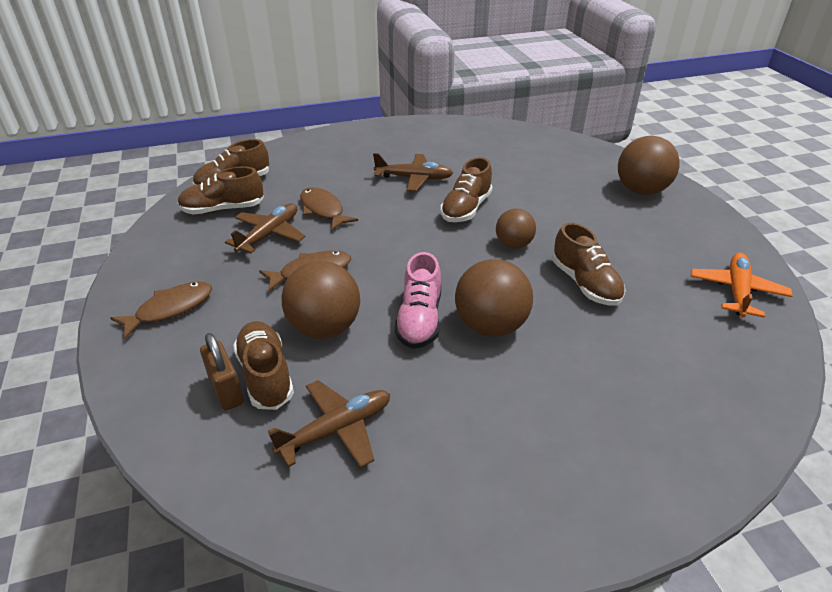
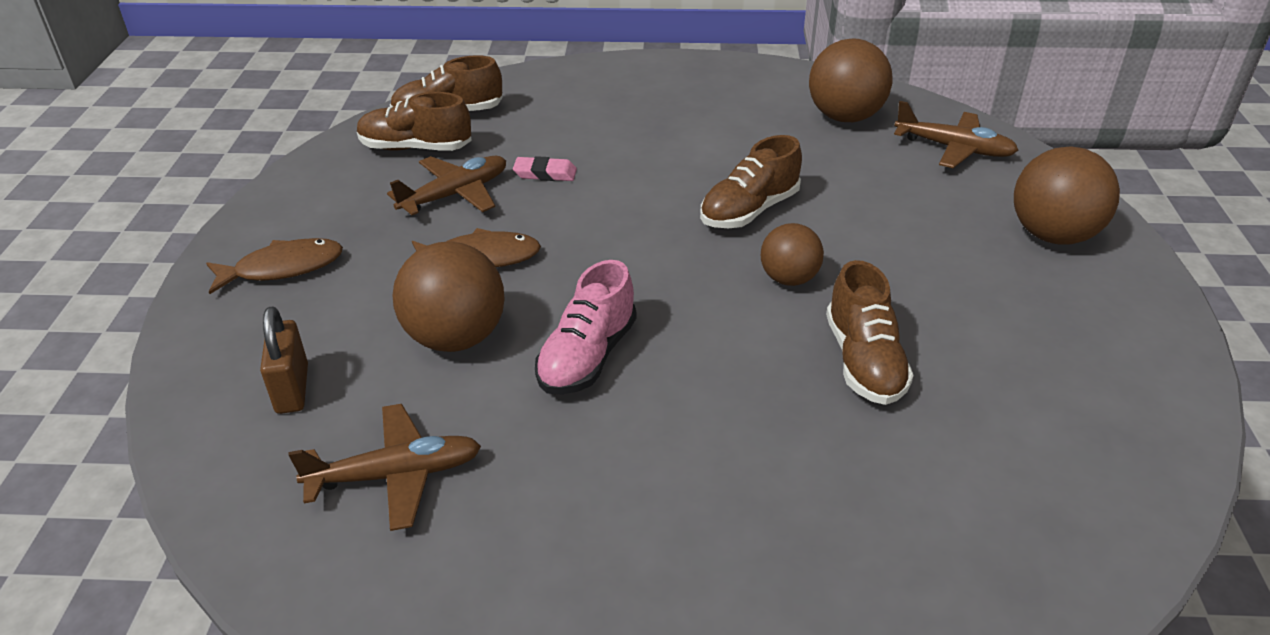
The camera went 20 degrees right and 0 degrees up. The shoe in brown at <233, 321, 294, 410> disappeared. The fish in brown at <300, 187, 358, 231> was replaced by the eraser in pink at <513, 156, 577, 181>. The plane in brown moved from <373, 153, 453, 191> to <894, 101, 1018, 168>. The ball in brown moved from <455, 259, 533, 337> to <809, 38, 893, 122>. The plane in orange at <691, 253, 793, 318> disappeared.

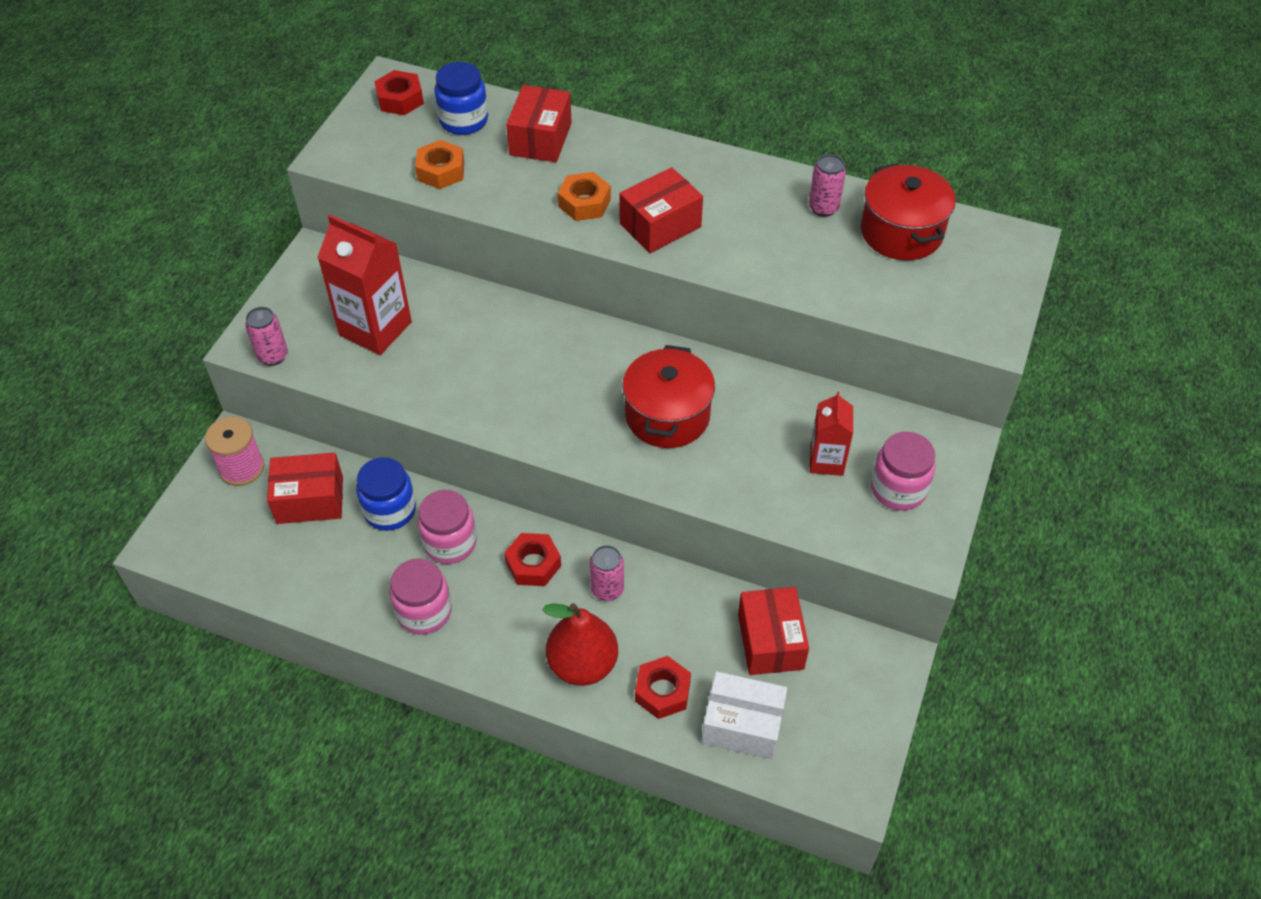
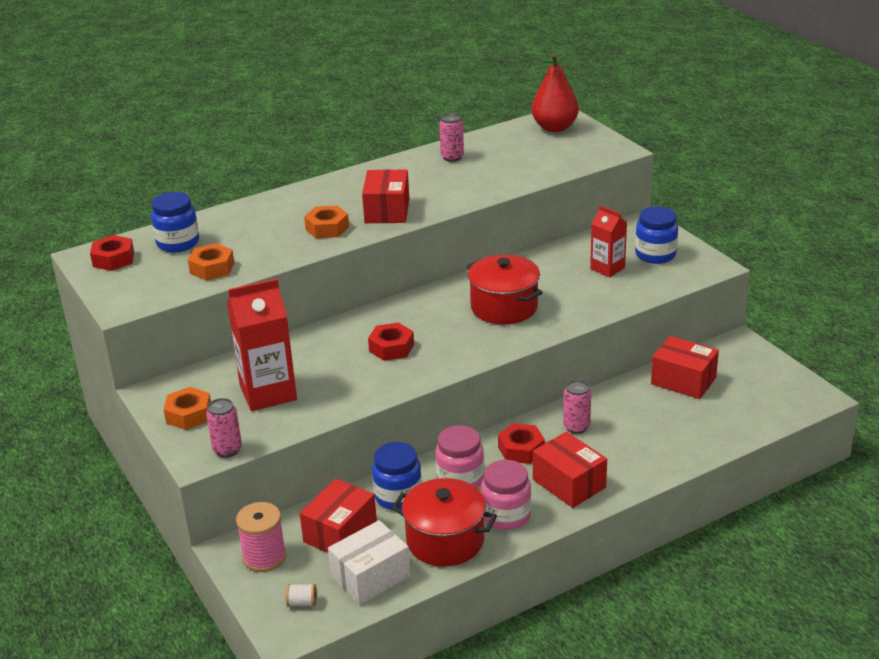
The camera went 50 degrees left and 20 degrees down. The box in red moved from <506, 85, 572, 162> to <533, 432, 607, 508>. The pear in red moved from <542, 603, 618, 686> to <531, 54, 579, 132>. The nut in red moved from <635, 656, 691, 719> to <368, 322, 414, 361>. The box in white moved from <702, 671, 788, 760> to <328, 520, 411, 605>. The pot in red moved from <861, 163, 956, 260> to <392, 478, 497, 566>. The jar in pink at <871, 432, 936, 511> became the jar in blue at <635, 206, 678, 264>. The nut in orange at <164, 387, 211, 430> appeared. The spool in white at <286, 584, 317, 607> appeared.

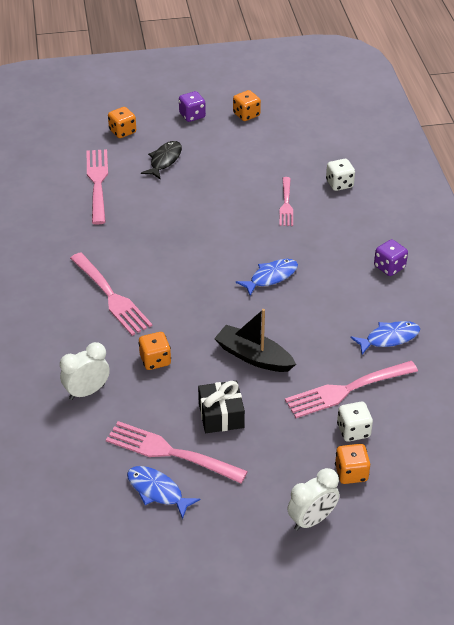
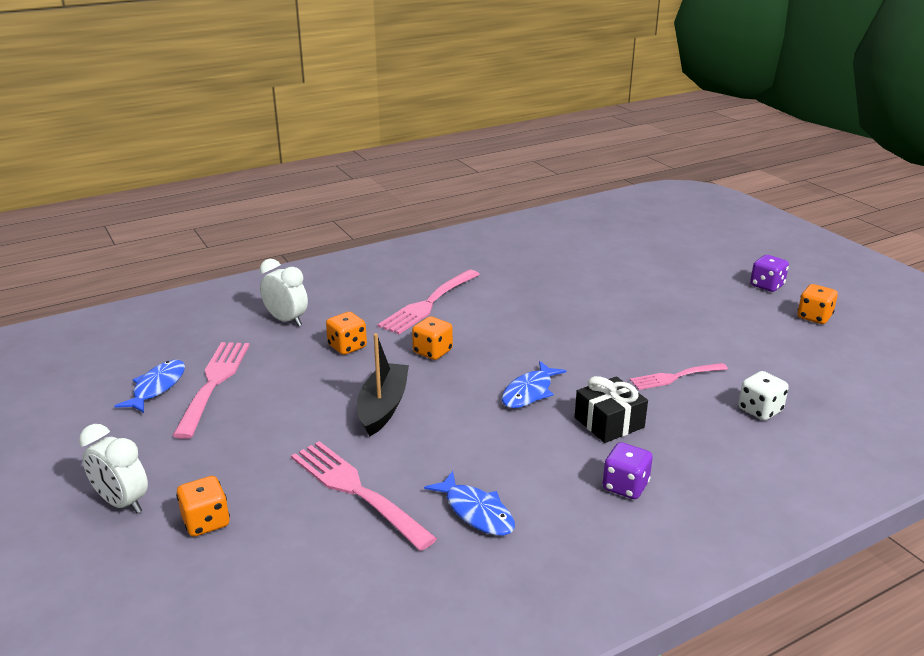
The camera went 70 degrees right and 15 degrees down. The fork in pink at <87, 149, 108, 225> disappeared. The dice in orange moved from <108, 107, 136, 138> to <412, 316, 453, 360>. The fish in black at <141, 141, 182, 180> disappeared. The gift in black moved from <198, 380, 245, 433> to <575, 376, 648, 443>. The fish in blue at <236, 259, 298, 296> turned 90 degrees clockwise. The dice in white at <337, 402, 373, 442> disappeared.

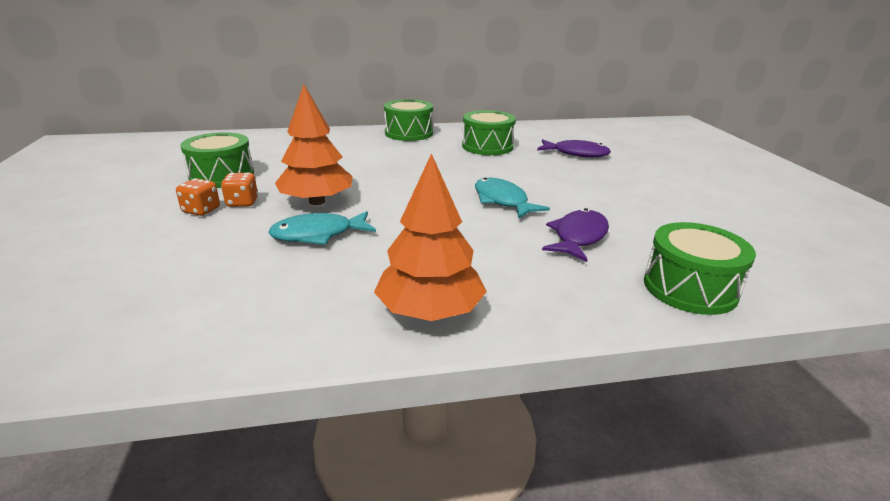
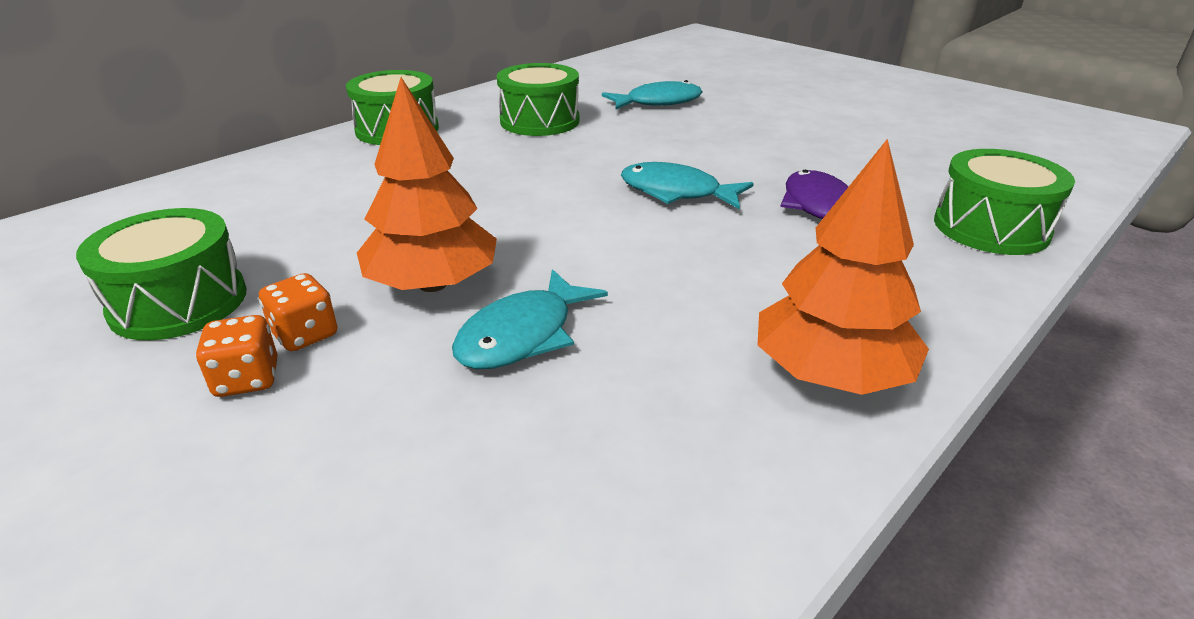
The camera went 35 degrees left and 5 degrees up. The fish in purple at <537, 139, 611, 157> became the fish in turquoise at <602, 80, 703, 110>.

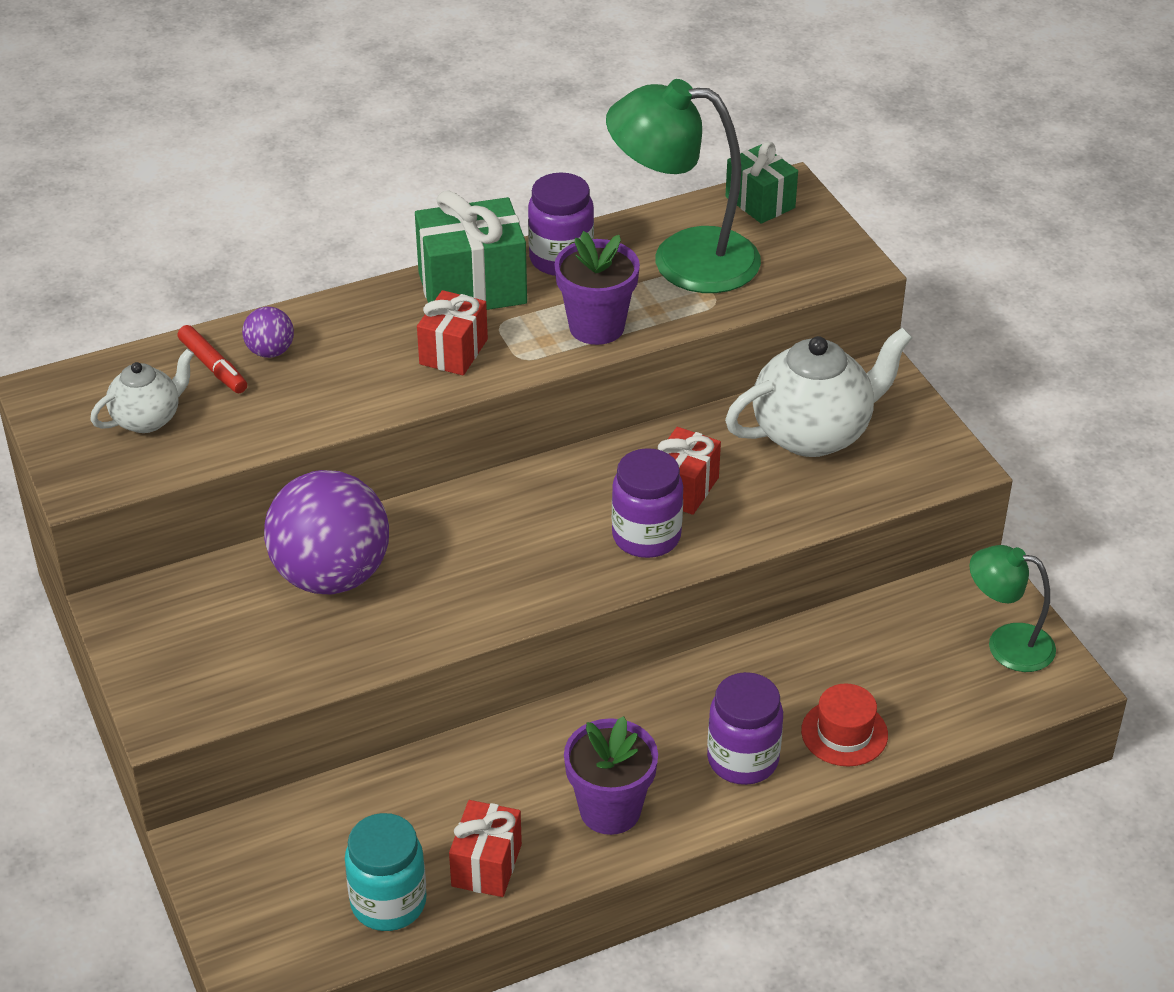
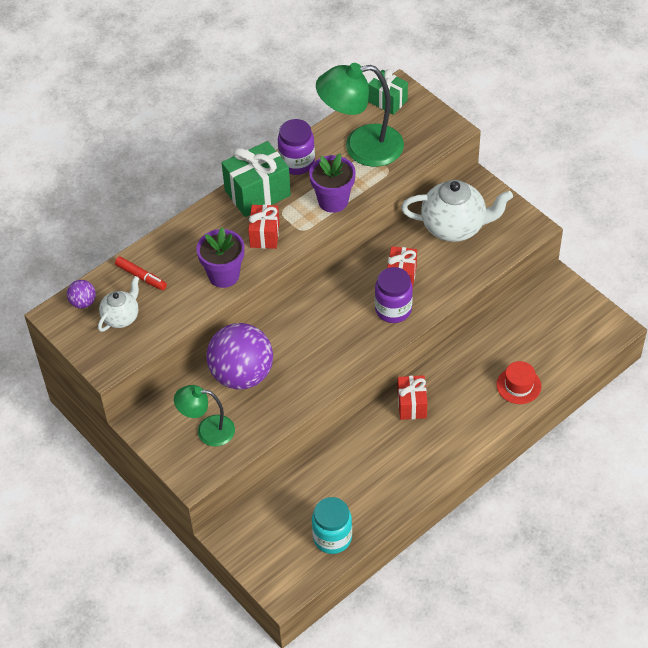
The camera went 15 degrees left and 10 degrees up. The ball in purple moved from <242, 307, 294, 358> to <67, 280, 96, 308>. The gift in red moved from <449, 800, 522, 897> to <397, 375, 427, 420>. The flower pot in purple moved from <564, 716, 658, 835> to <196, 227, 244, 288>. The jar in purple at <707, 672, 783, 785> disappeared. The teapot in white at <725, 327, 912, 457> turned 45 degrees clockwise. The lamp in green moved from <970, 545, 1056, 672> to <174, 385, 235, 447>.

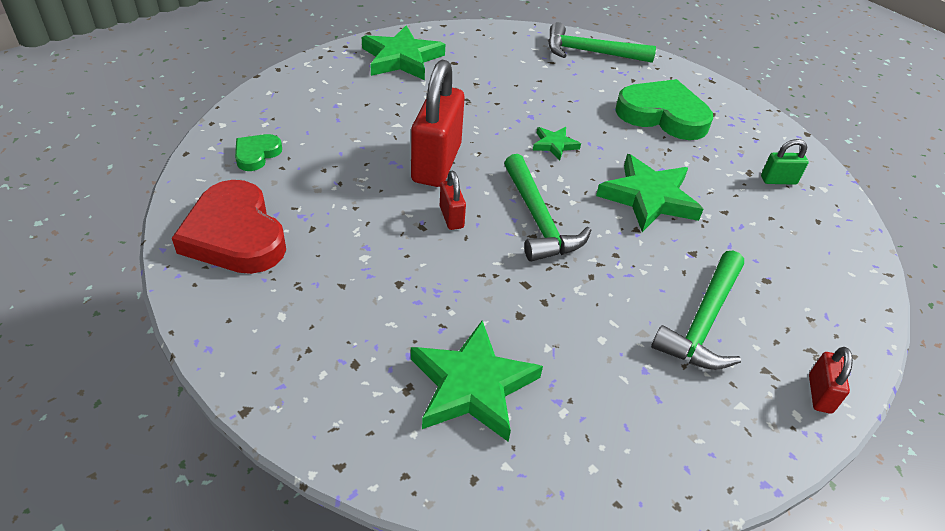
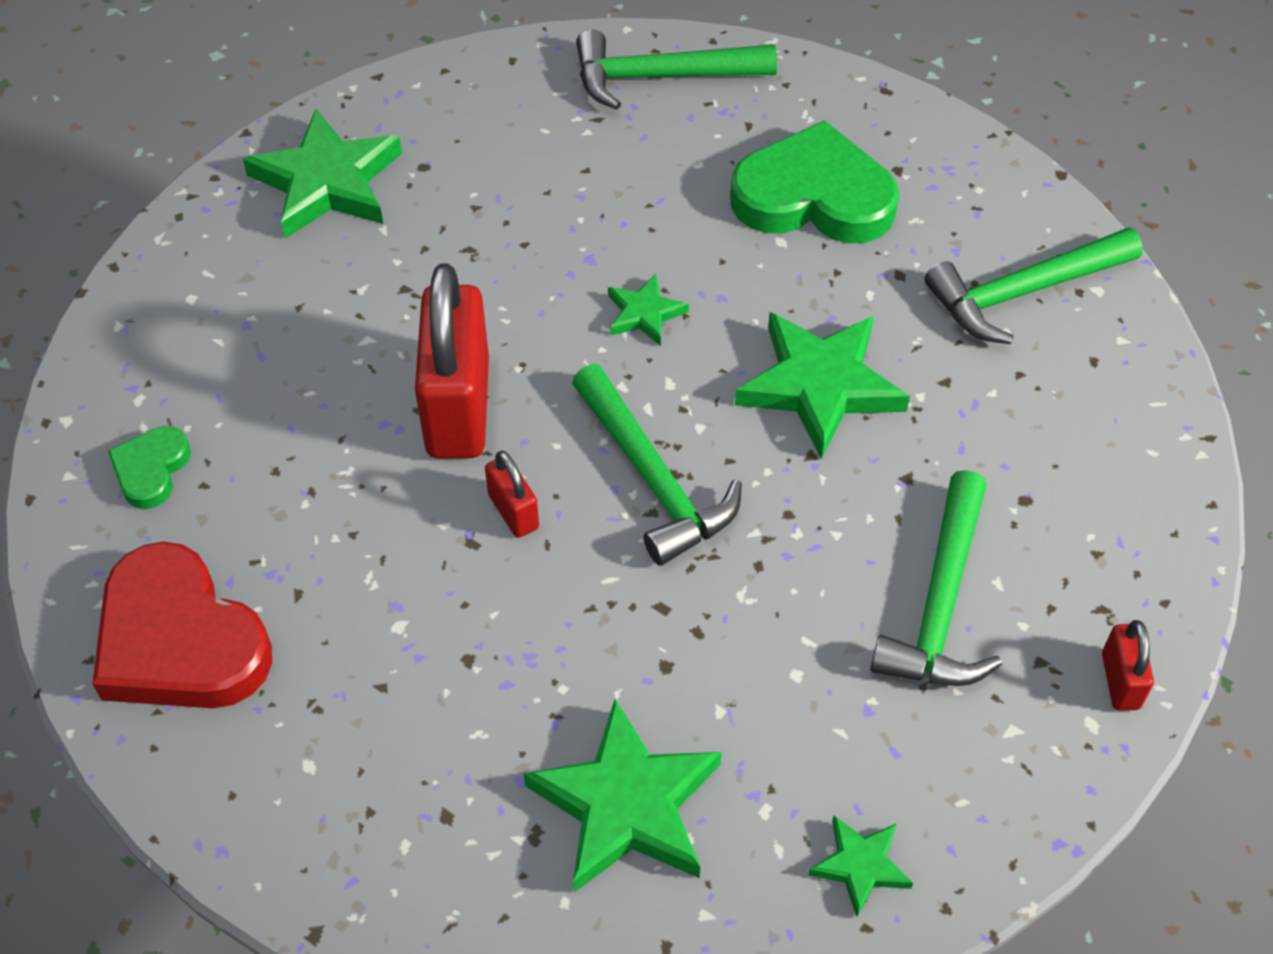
The camera went 10 degrees left and 10 degrees up. The padlock in green at <761, 139, 809, 185> was replaced by the hammer in green at <924, 227, 1143, 344>. The star in green at <808, 816, 913, 917> appeared.

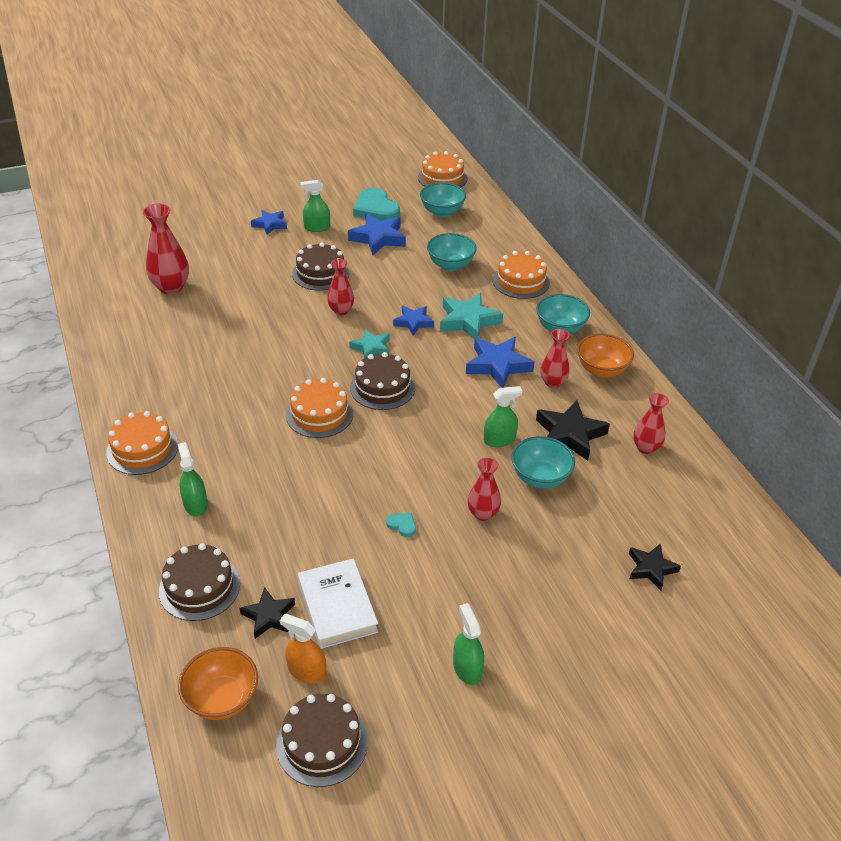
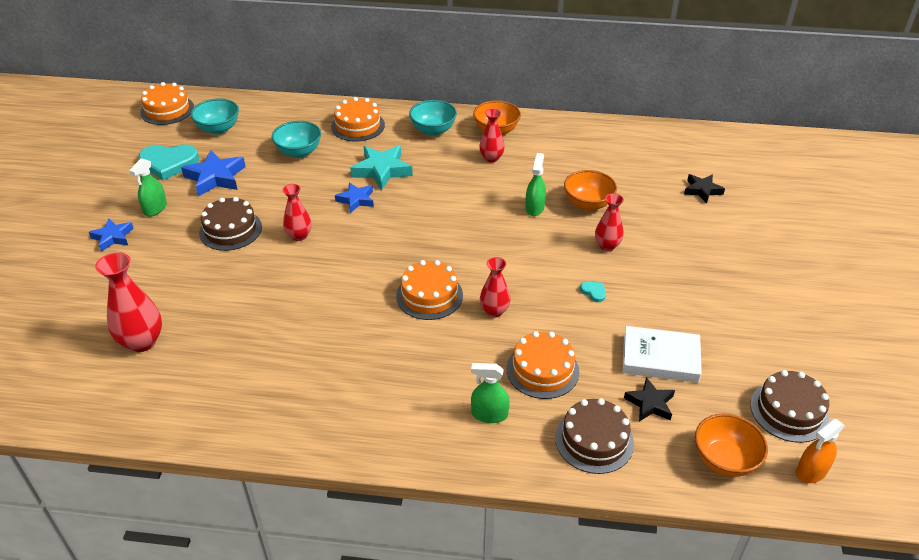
The camera went 60 degrees left and 0 degrees up. The cake in orange moved from <106, 411, 178, 475> to <507, 331, 579, 399>. The spray bottle in orange moved from <280, 614, 326, 684> to <796, 419, 845, 483>. The star in turquoise at <349, 329, 389, 358> disappeared. The cake in brown at <350, 352, 415, 410> disappeared. The heart in turquoise at <386, 513, 416, 537> turned 75 degrees clockwise. The spray bottle in green at <453, 603, 484, 685> disappeared. The star in blue at <466, 337, 535, 388> disappeared. The bowl in turquoise at <511, 436, 575, 489> became the bowl in orange at <564, 170, 617, 211>. The star in black at <536, 400, 610, 461> disappeared. The vase in red moved from <633, 393, 669, 454> to <480, 257, 511, 317>.

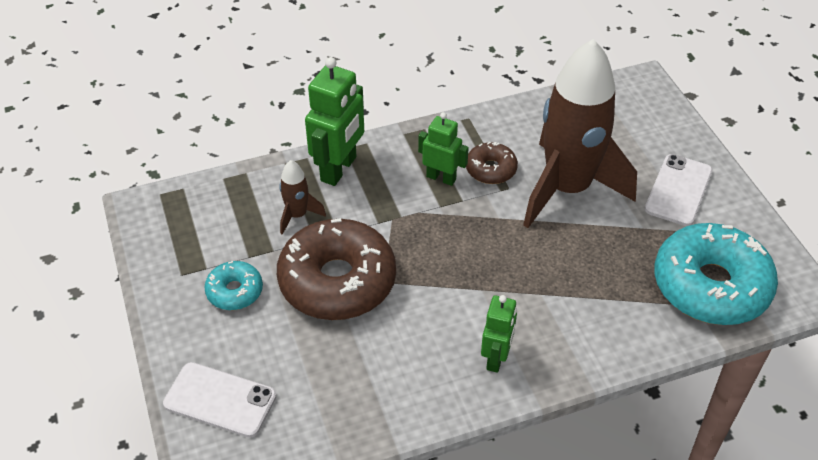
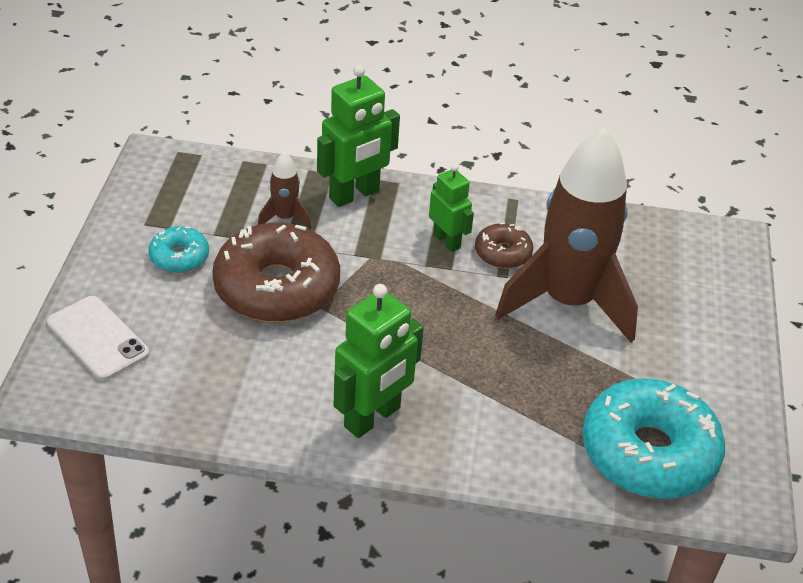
The camera went 25 degrees right and 5 degrees down. The robot in green at <481, 295, 517, 373> changed to 1.62 times the size. The phone in white at <645, 154, 713, 226> disappeared.

